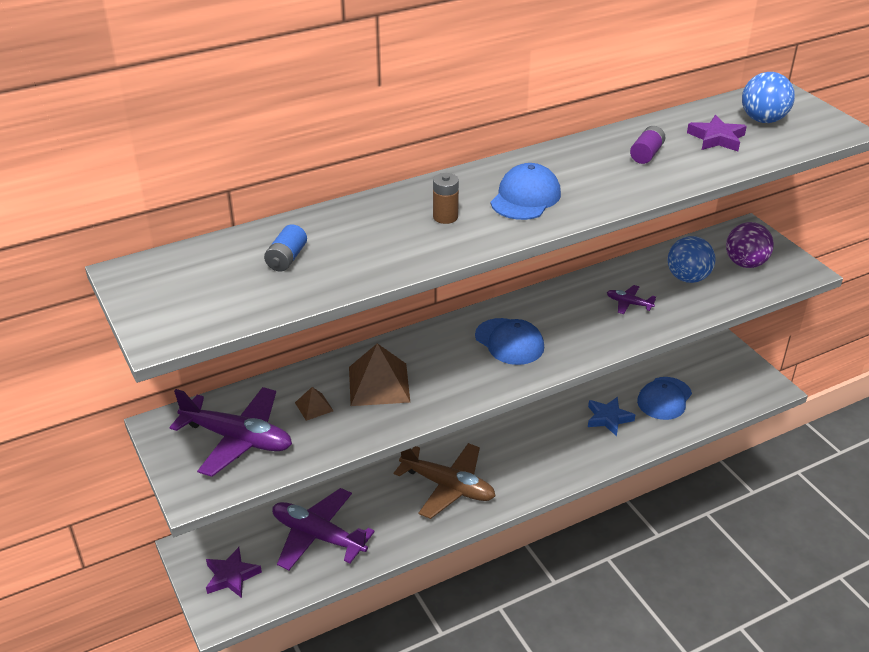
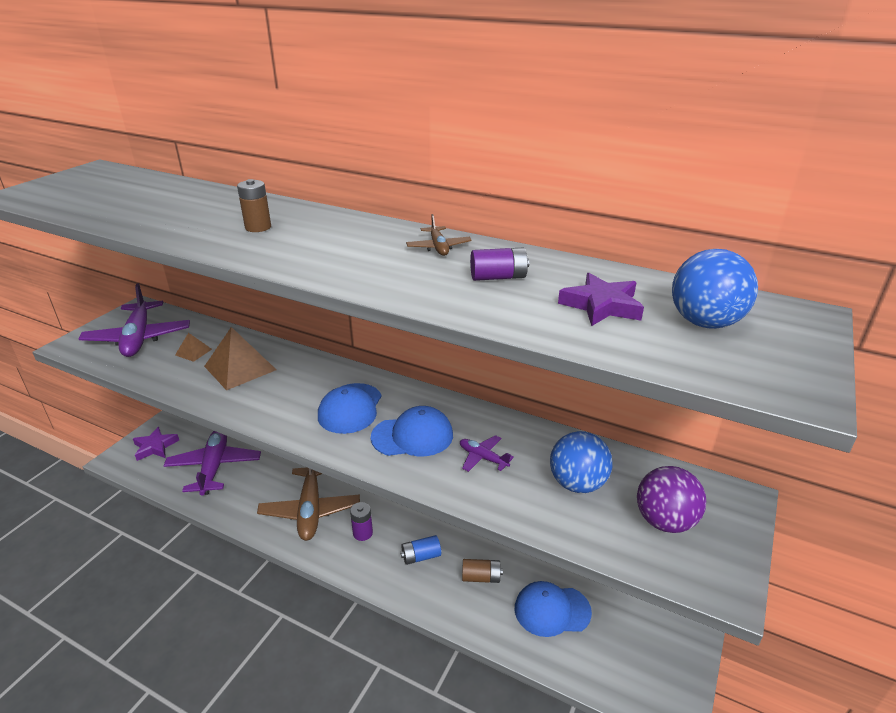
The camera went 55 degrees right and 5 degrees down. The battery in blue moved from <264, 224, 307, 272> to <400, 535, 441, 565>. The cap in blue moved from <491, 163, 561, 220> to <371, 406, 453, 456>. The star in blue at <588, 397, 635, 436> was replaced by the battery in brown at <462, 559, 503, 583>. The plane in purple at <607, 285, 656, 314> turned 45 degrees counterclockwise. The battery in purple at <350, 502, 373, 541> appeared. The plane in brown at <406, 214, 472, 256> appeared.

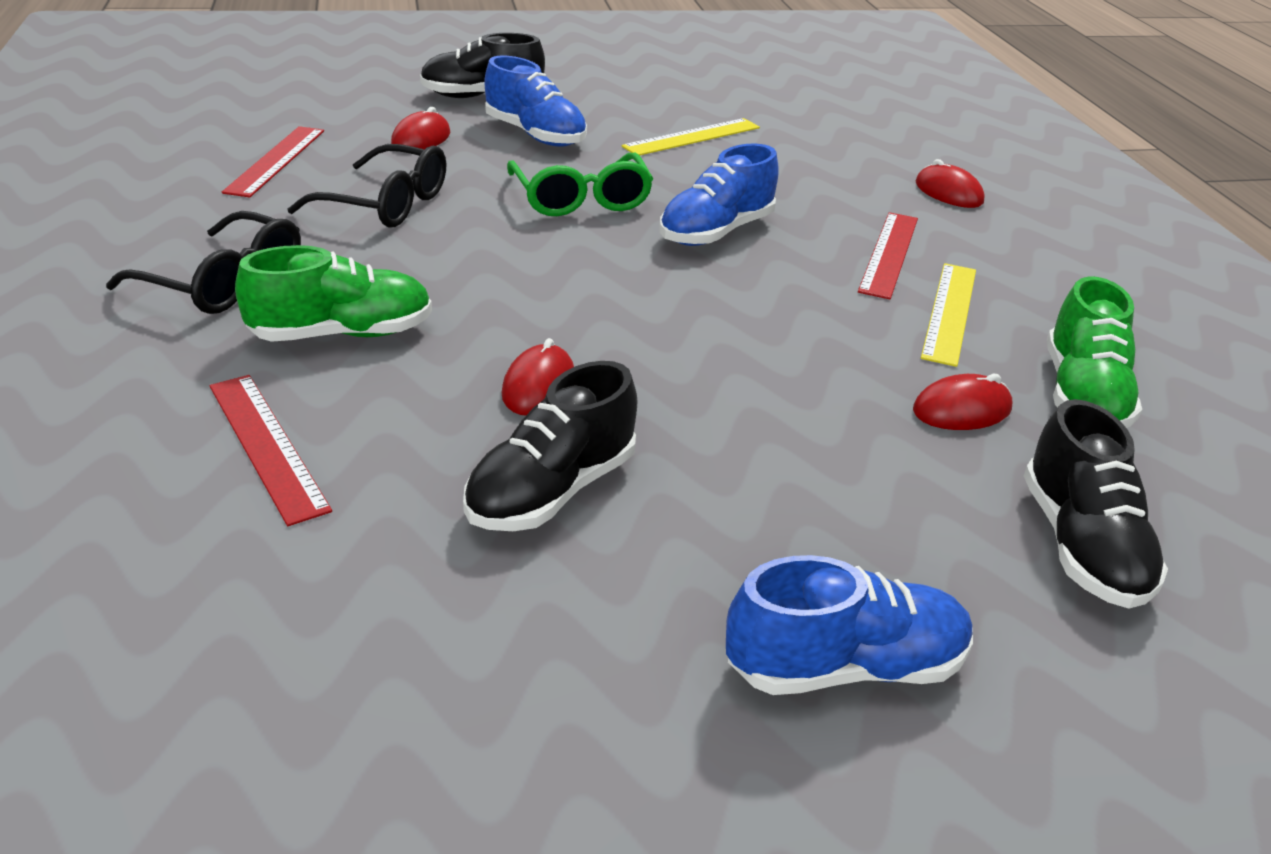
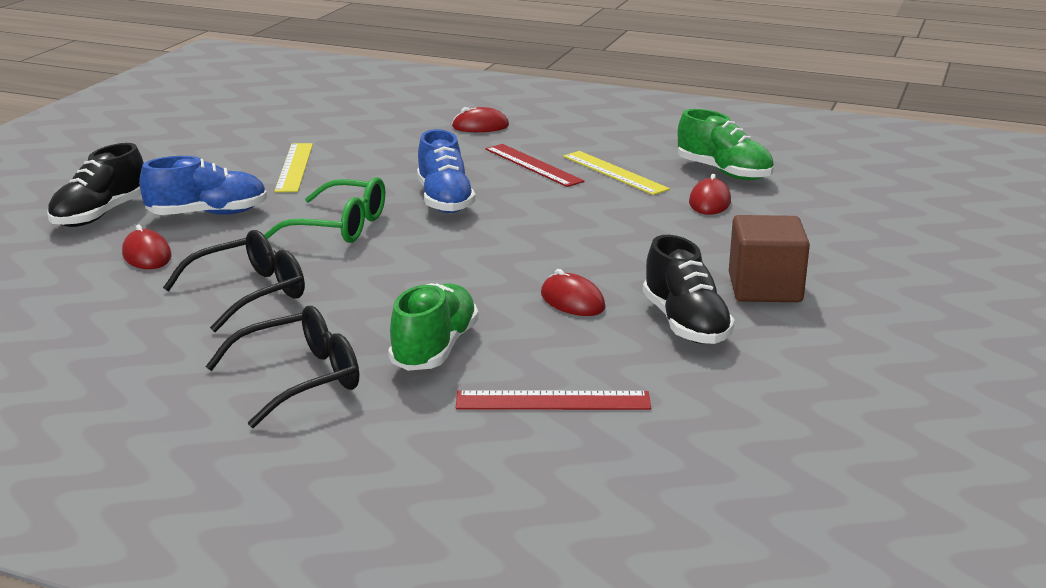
The camera went 55 degrees left and 10 degrees down. The ruler in red at <222, 126, 324, 197> disappeared. The shoe in blue at <726, 555, 973, 695> disappeared. The shoe in black at <1024, 399, 1168, 608> disappeared. The cube in brown at <729, 215, 810, 302> appeared.

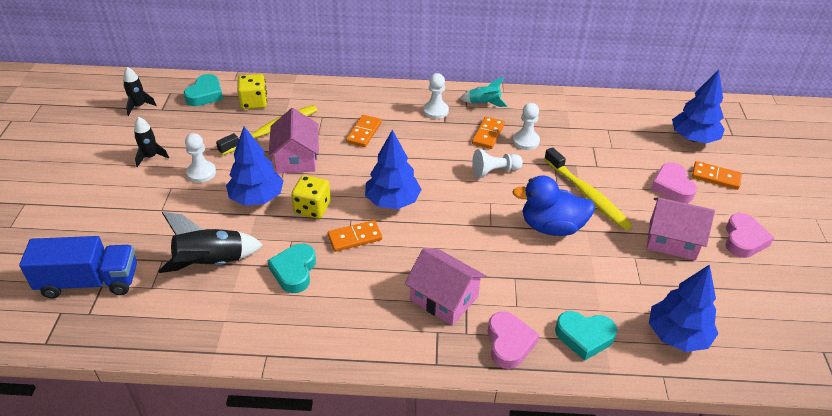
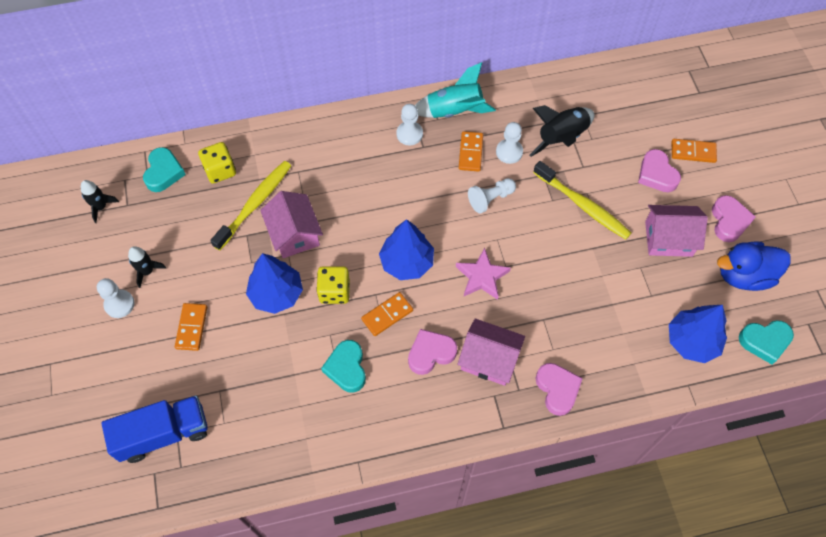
The camera went 15 degrees left and 20 degrees up. The rocket in black moved from <159, 212, 263, 273> to <530, 105, 594, 157>. The pawn in white moved from <185, 133, 216, 183> to <97, 278, 134, 318>. The domino in orange moved from <346, 115, 382, 147> to <175, 303, 207, 351>. The rocket in turquoise at <460, 77, 507, 107> changed to 1.67 times the size. The duck in blue moved from <512, 175, 595, 236> to <717, 241, 791, 291>. The heart in turquoise moved from <555, 311, 617, 361> to <739, 320, 794, 365>. The tree in blue at <672, 69, 725, 143> disappeared. The heart in pink at <408, 329, 457, 375> appeared. The star in pink at <456, 248, 511, 300> appeared.

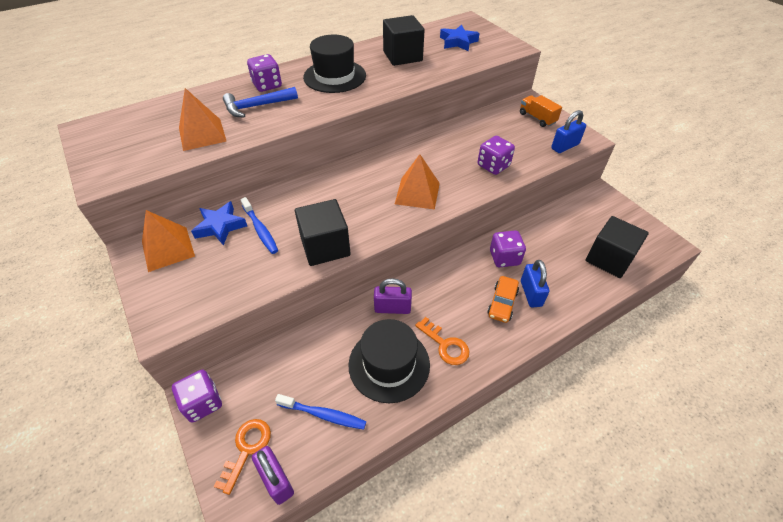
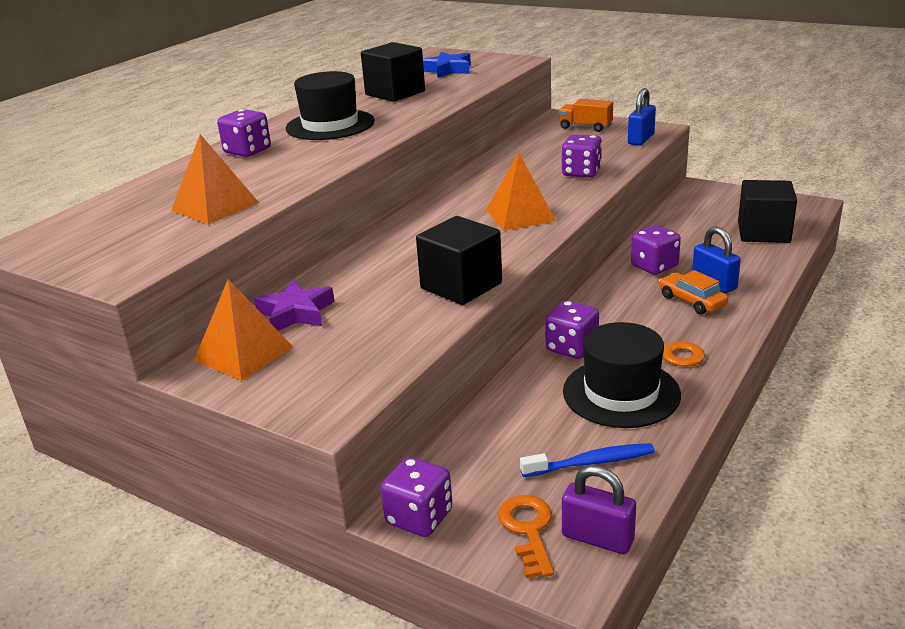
The camera went 25 degrees left and 20 degrees down. The star in blue at <191, 201, 247, 246> became the star in purple at <254, 280, 334, 331>. The hammer in blue at <223, 87, 298, 117> disappeared. The toothbrush in blue at <240, 197, 278, 254> disappeared. The padlock in purple at <374, 278, 412, 314> was replaced by the dice in purple at <545, 300, 599, 359>. The car in orange at <487, 276, 519, 323> turned 150 degrees clockwise.

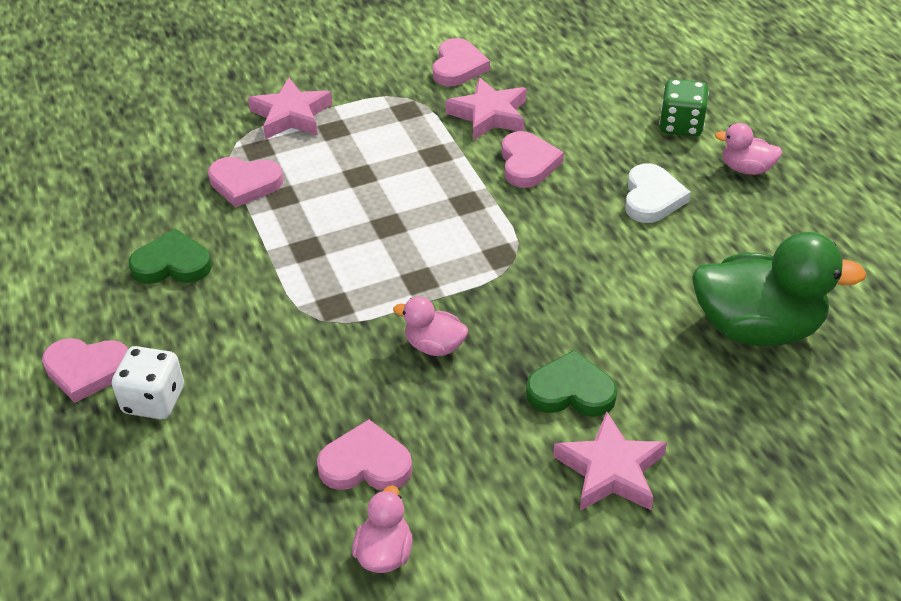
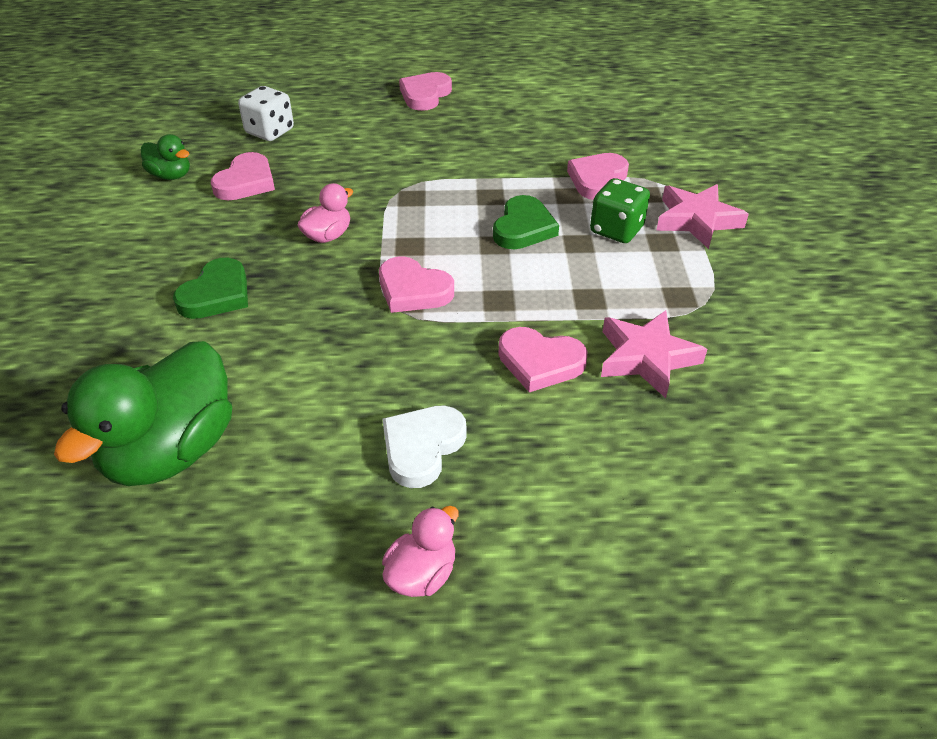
The camera went 110 degrees right and 0 degrees up. The dice in white moved from <112, 346, 184, 419> to <238, 86, 294, 141>. The heart in green moved from <129, 229, 212, 284> to <493, 195, 559, 249>. The duck in pink at <352, 485, 412, 573> became the duck in green at <141, 134, 190, 180>. The heart in pink moved from <433, 38, 490, 86> to <379, 256, 454, 313>. The star in pink at <553, 412, 667, 511> disappeared. The heart in white at <625, 163, 691, 223> turned 90 degrees clockwise. The dice in green moved from <659, 79, 709, 137> to <590, 178, 650, 243>.

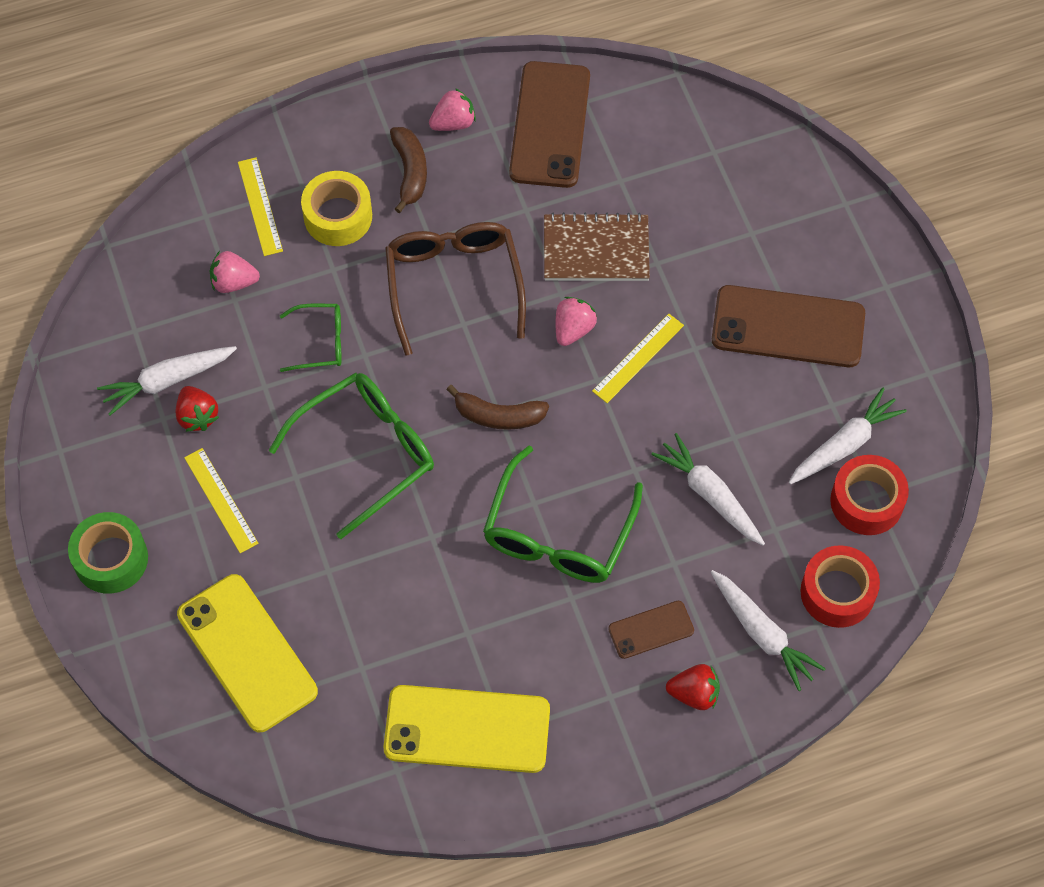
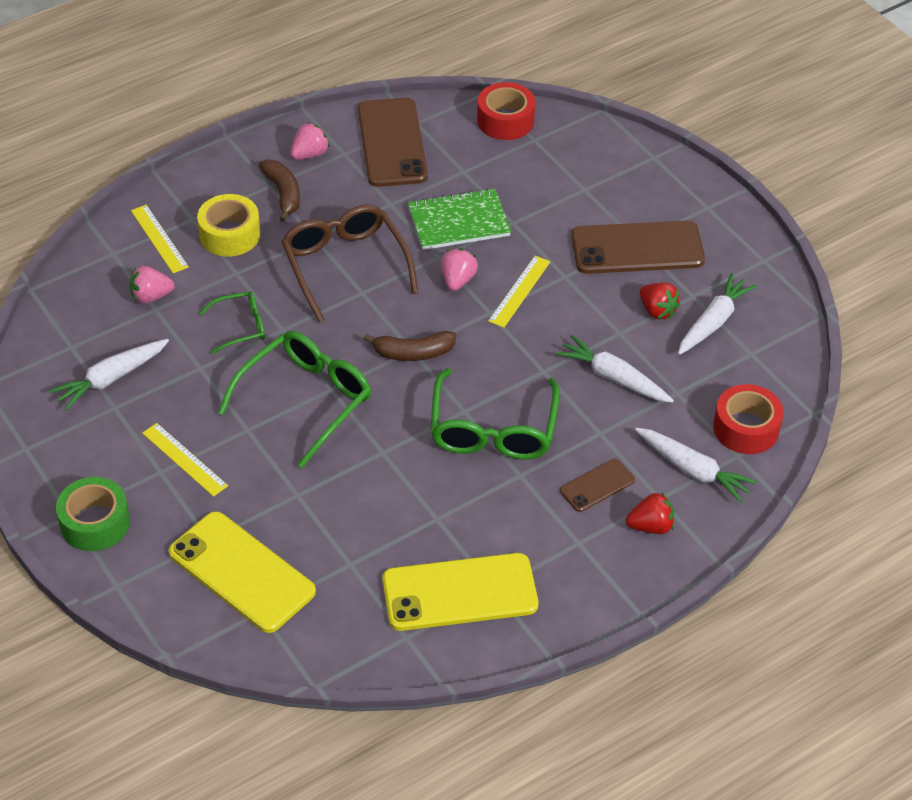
The camera went 15 degrees left and 15 degrees down. The strawberry in red moved from <175, 386, 219, 432> to <640, 283, 680, 319>. The notebook in brown at <544, 212, 650, 281> became the notebook in green at <408, 188, 511, 250>. The tape in red moved from <830, 455, 909, 535> to <477, 82, 535, 140>.

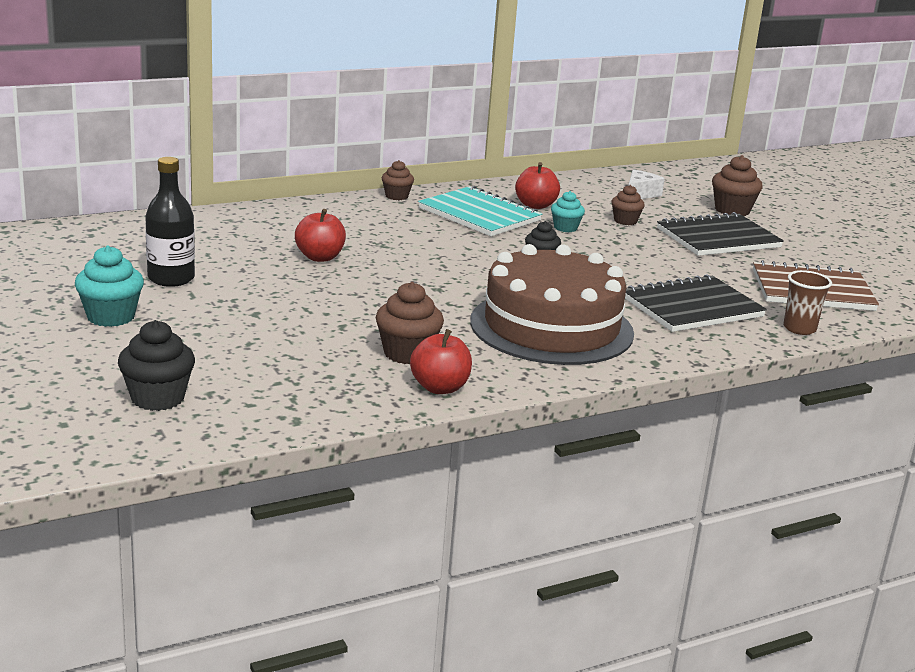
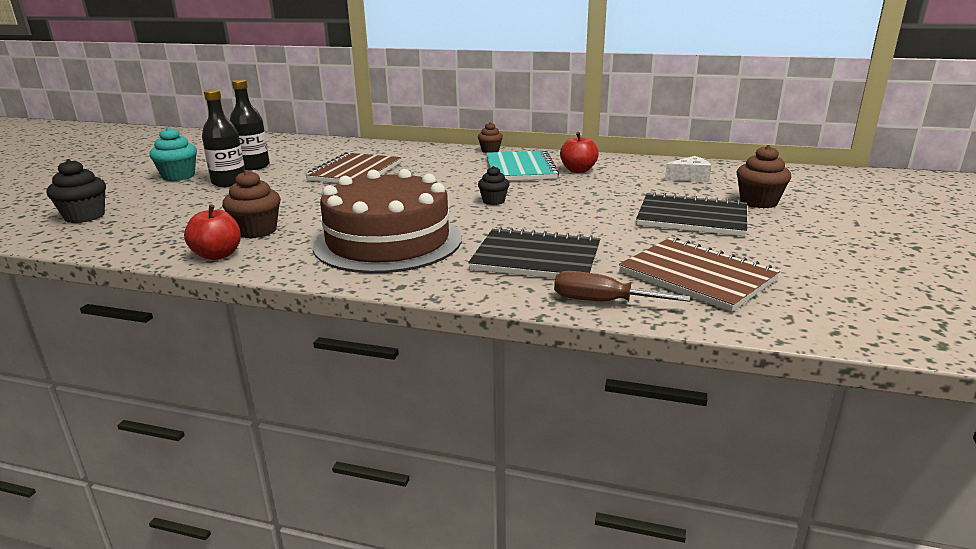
The camera went 45 degrees right and 0 degrees up. The apple in red at <295, 209, 346, 262> was replaced by the notebook in brown at <305, 152, 401, 183>. The cupcake in turquoise at <551, 191, 585, 232> disappeared. The cupcake in brown at <611, 185, 645, 225> disappeared. The cup in brown at <783, 270, 832, 335> was replaced by the screwdriver in brown at <554, 271, 690, 302>. The bottle in black at <202, 90, 245, 187> appeared.

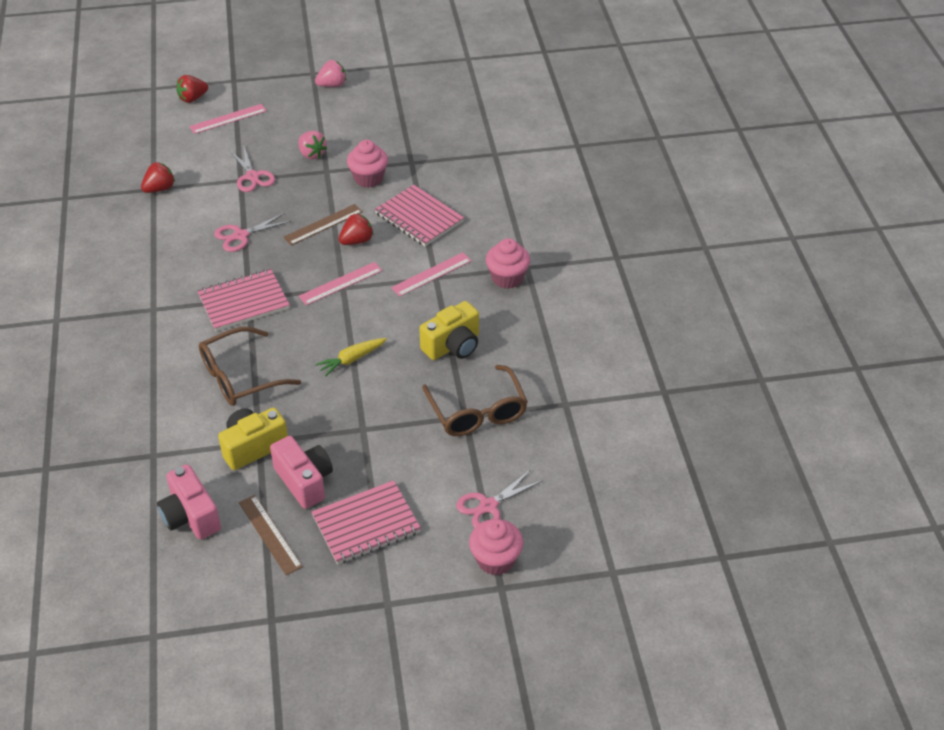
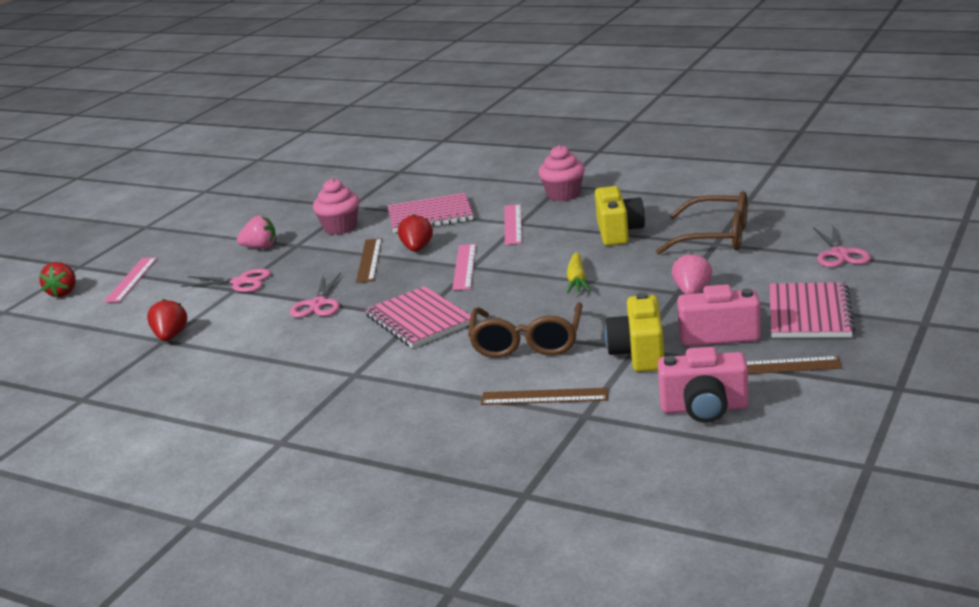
The camera went 50 degrees left and 20 degrees down. The notebook in pink at <197, 269, 290, 331> turned 45 degrees counterclockwise. The strawberry in pink moved from <315, 60, 346, 87> to <672, 252, 712, 294>. The cupcake in pink at <469, 519, 523, 575> disappeared. The ruler in brown at <481, 388, 608, 405> appeared.

